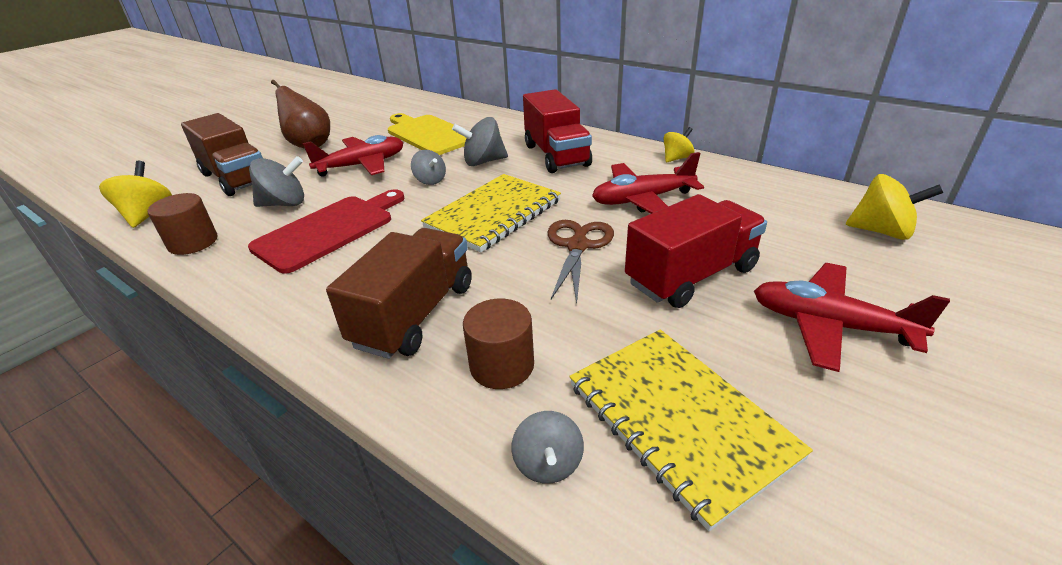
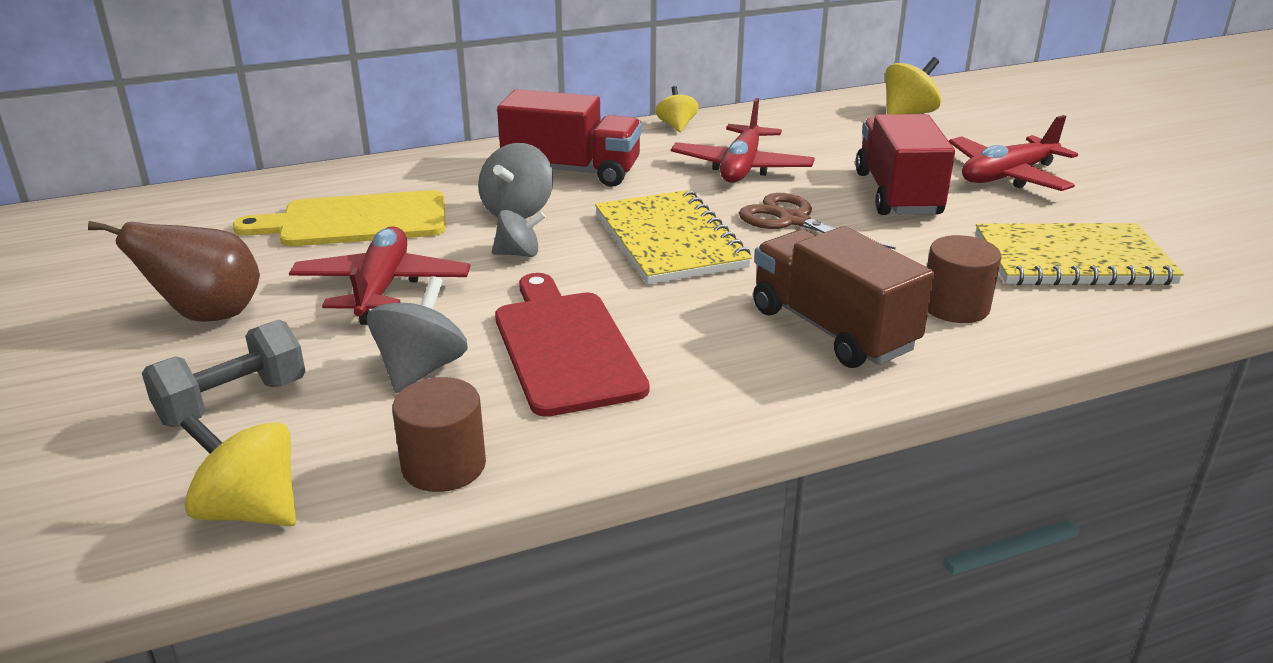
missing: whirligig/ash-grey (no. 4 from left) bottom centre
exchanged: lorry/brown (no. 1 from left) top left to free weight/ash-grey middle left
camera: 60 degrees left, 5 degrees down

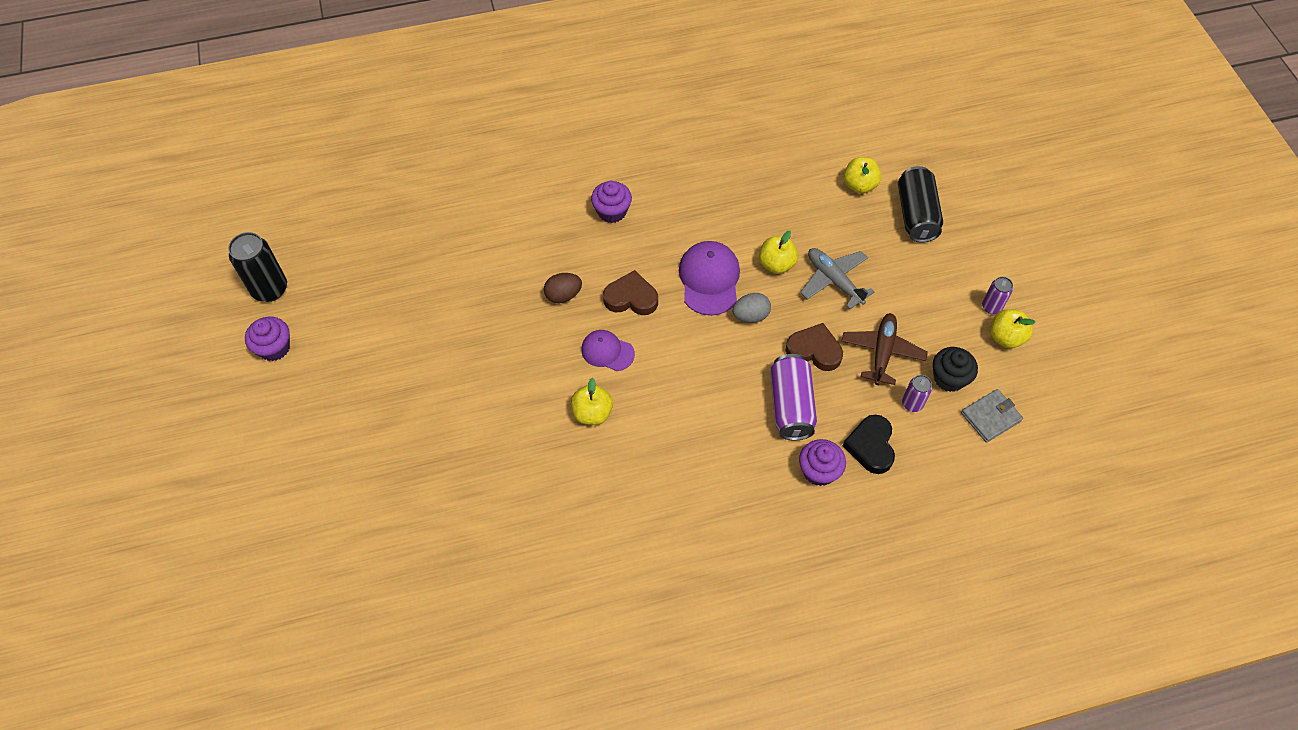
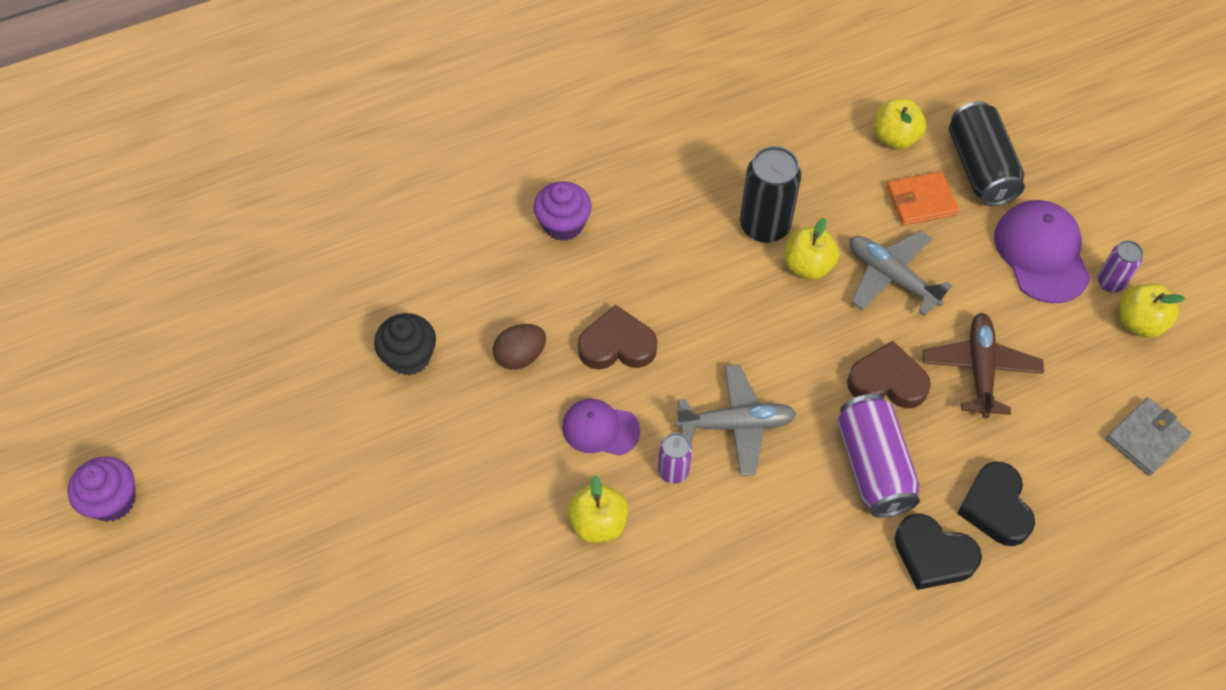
missing: toy egg/ash-grey centre
appeared: toy plane/ash-grey (no. 1 from left) centre; wallet/bright orange top right
relocated: soda can/black (no. 1 from left) middle left to top centre; baseball cap/violet (no. 2 from left) centre to middle right; soda can/violet (no. 2 from left in the first image) middle right to soda can/violet (no. 1 from left) centre; cupcake/black middle right to middle left
exchanged: cupcake/violet (no. 3 from left) centre to heart shape/black (no. 1 from left) bottom right
camera: 10 degrees left, 0 degrees up

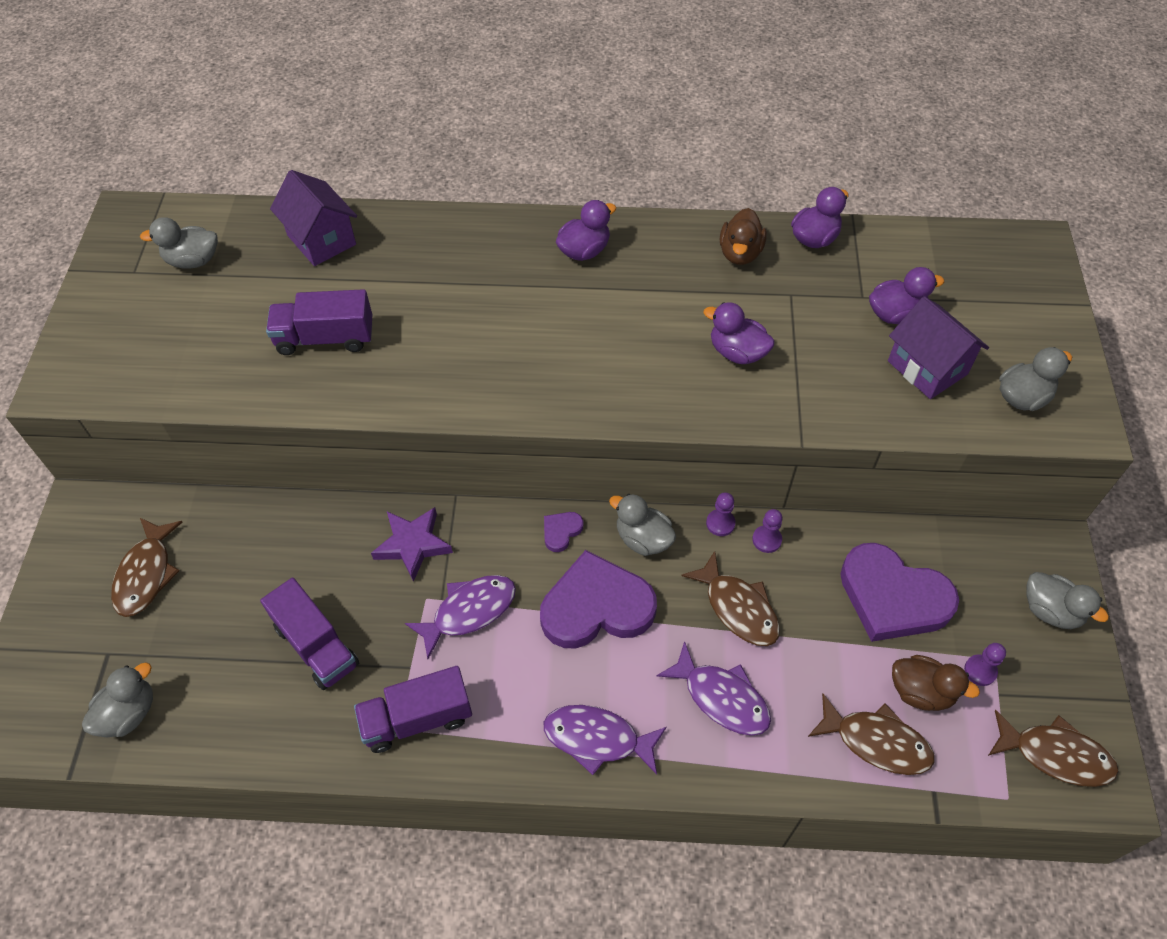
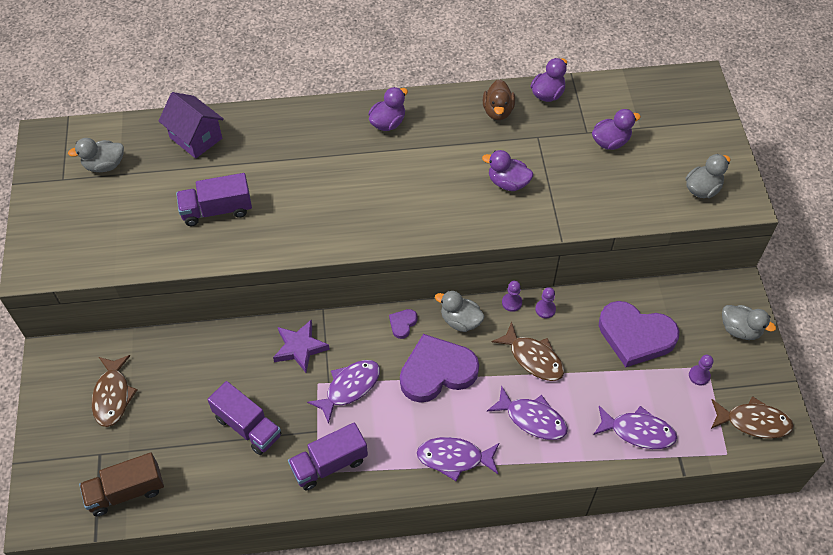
missing: house/violet (no. 2 from left) middle right; toy duck/brown (no. 2 from left) bottom right
exchanged: toy duck/ash-grey (no. 1 from left) bottom left to lorry/brown bottom left
colour: fish figure/brown (no. 3 from left) bottom right to fish figure/violet (no. 4 from left) bottom right
camera: 10 degrees left, 0 degrees up

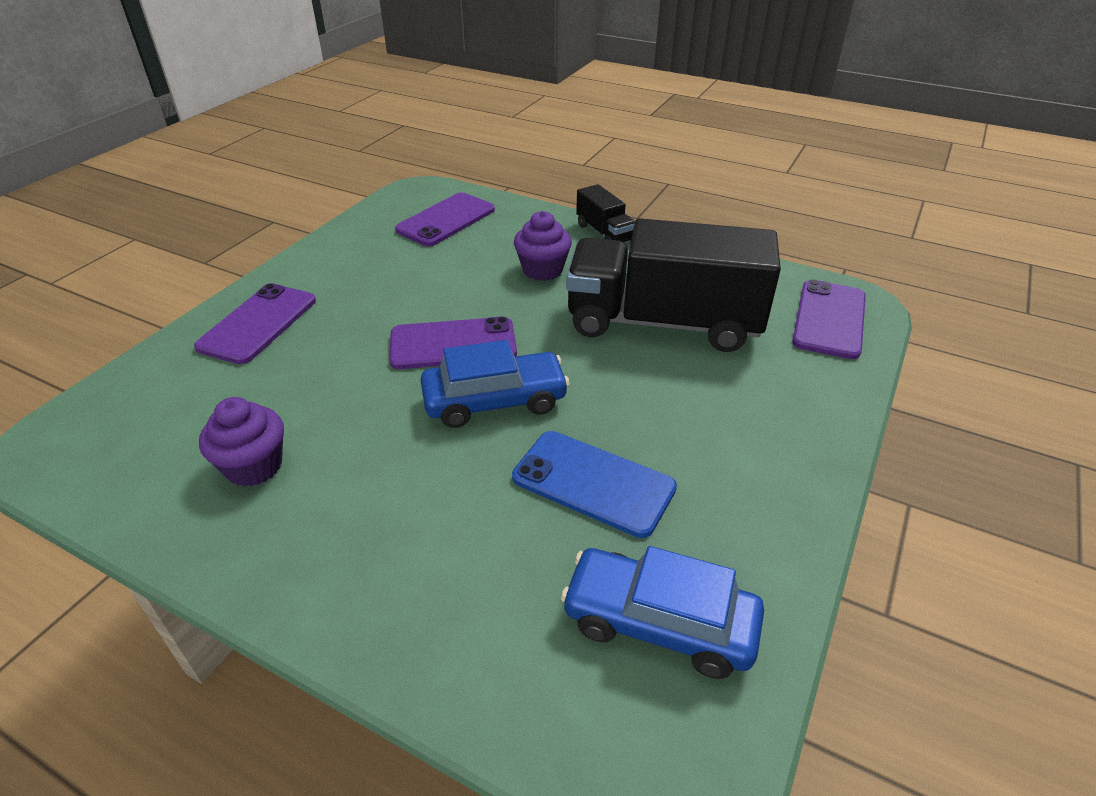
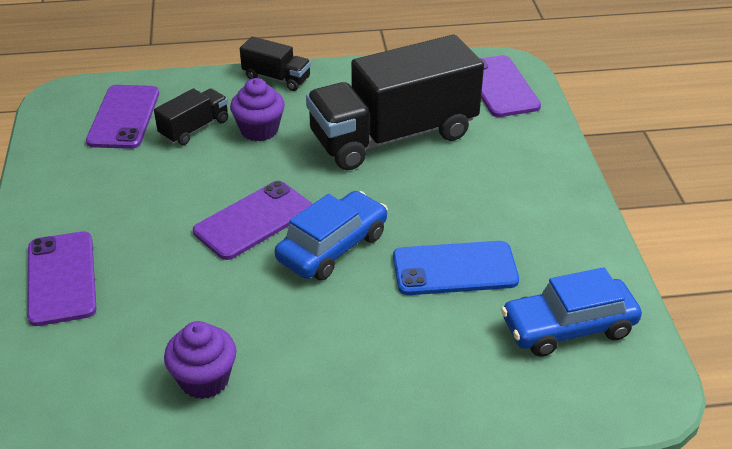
appeared: lorry/black (no. 1 from left) top left
camera: 35 degrees left, 0 degrees up

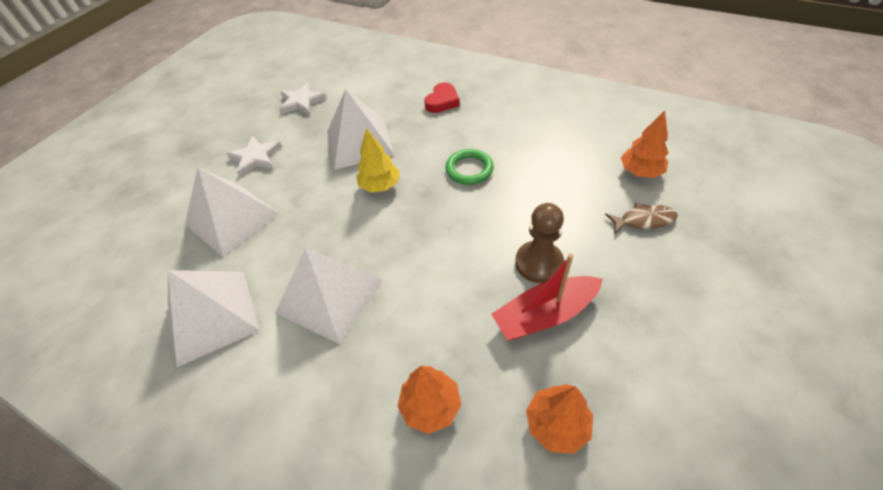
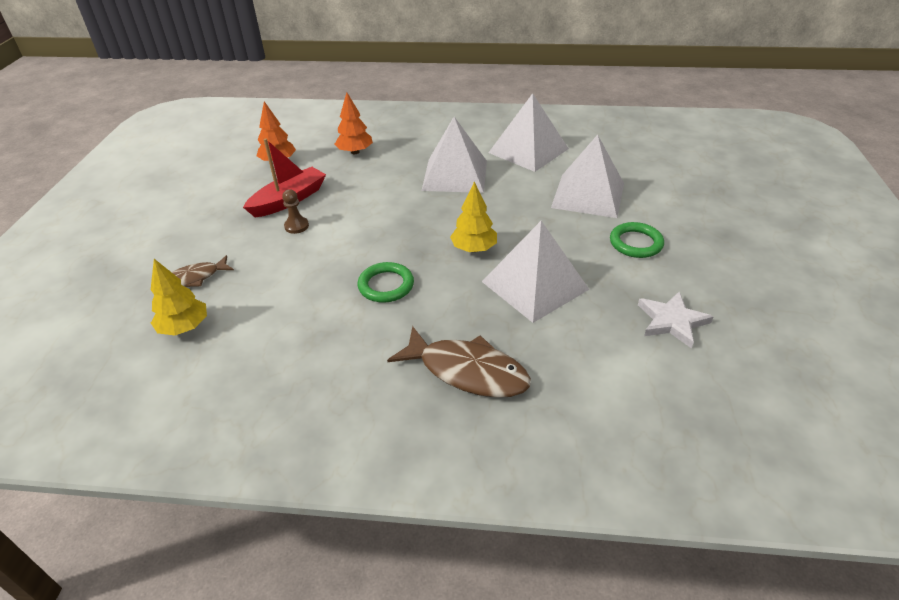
exchanged: five-pointed star/white (no. 1 from left) top left to ring/emerald (no. 2 from left) middle right; heart shape/red top centre to fish figure/brown (no. 2 from left) centre
colour: toy tree/bright orange (no. 3 from left) top right to toy tree/golden (no. 1 from left) middle left
size: chess pawn/brown centre = middle left x0.58
camera: 155 degrees right, 10 degrees down

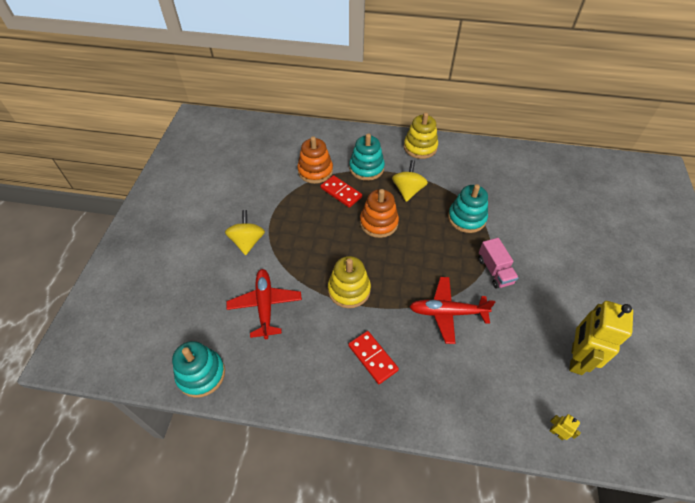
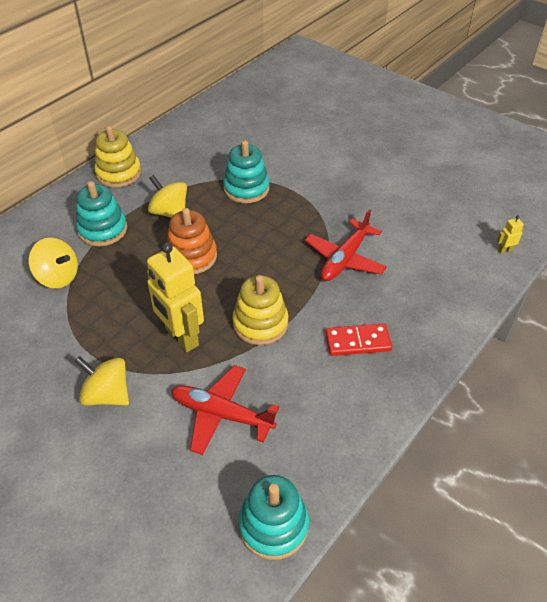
missing: domino/red (no. 1 from left) centre; lorry/rose-pink middle right
relocated: toy robot/golden (no. 2 from left in the first image) bottom right to toy robot/golden (no. 1 from left) middle left
exchanged: ring stacker/bright orange (no. 1 from left) top centre to whirligig/golden (no. 1 from left) middle left
camera: 60 degrees left, 5 degrees down

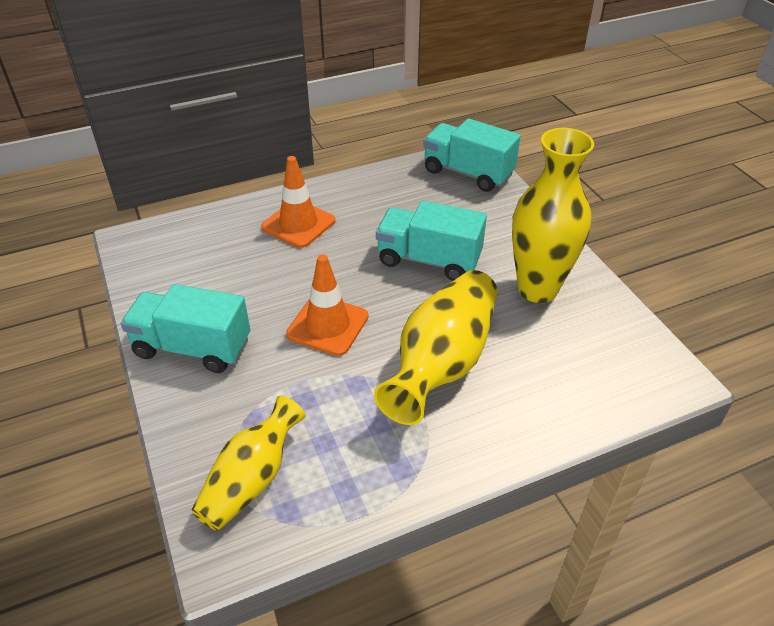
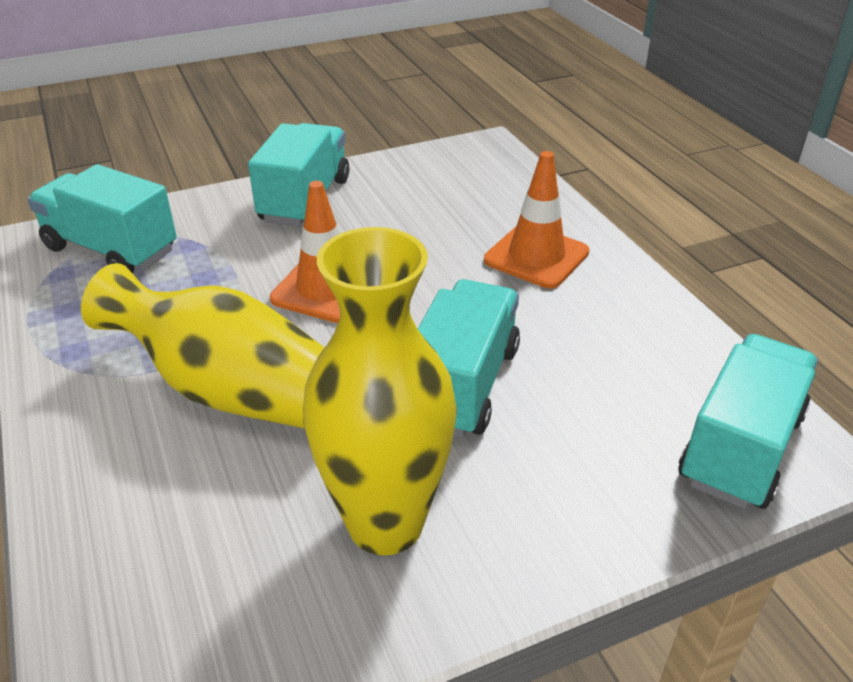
exchanged: vase/golden (no. 1 from left) bottom left to lorry/aqua (no. 1 from left) top left
camera: 90 degrees right, 5 degrees down

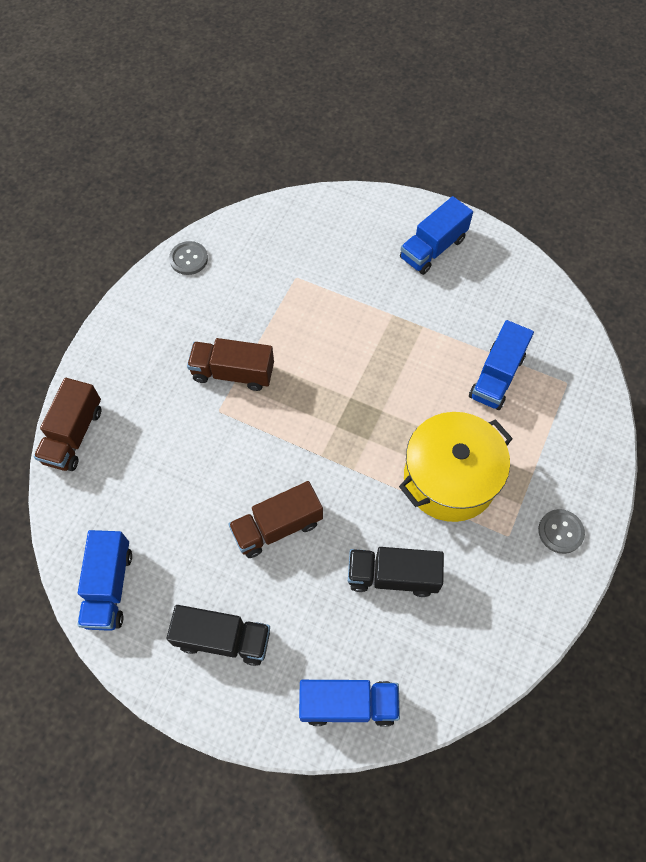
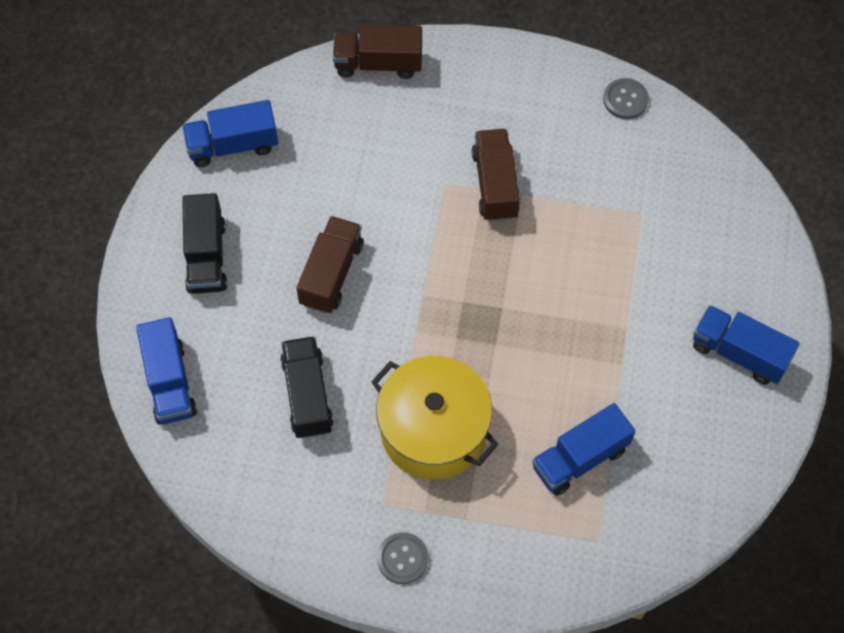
spun: lorry/brown (no. 3 from left in the first image) centre = centre 60 degrees clockwise; lorry/blue (no. 4 from left in the first image) middle right = bottom right 45 degrees counterclockwise
camera: 75 degrees right, 0 degrees up

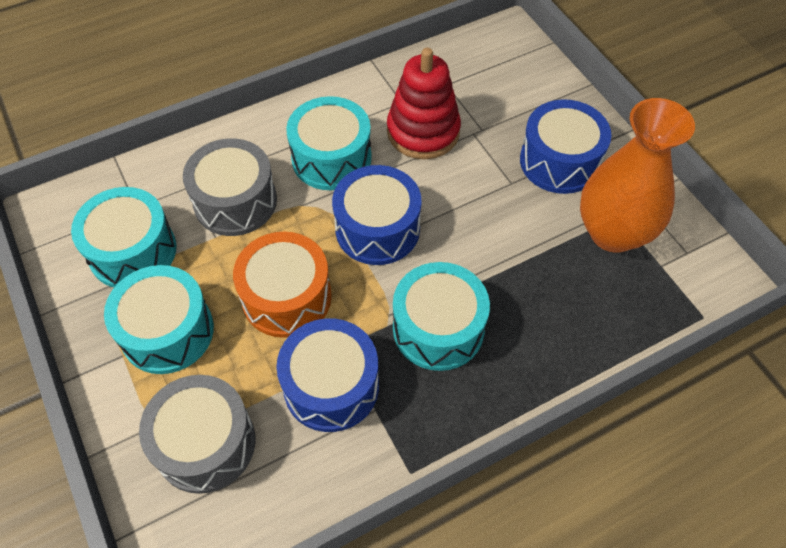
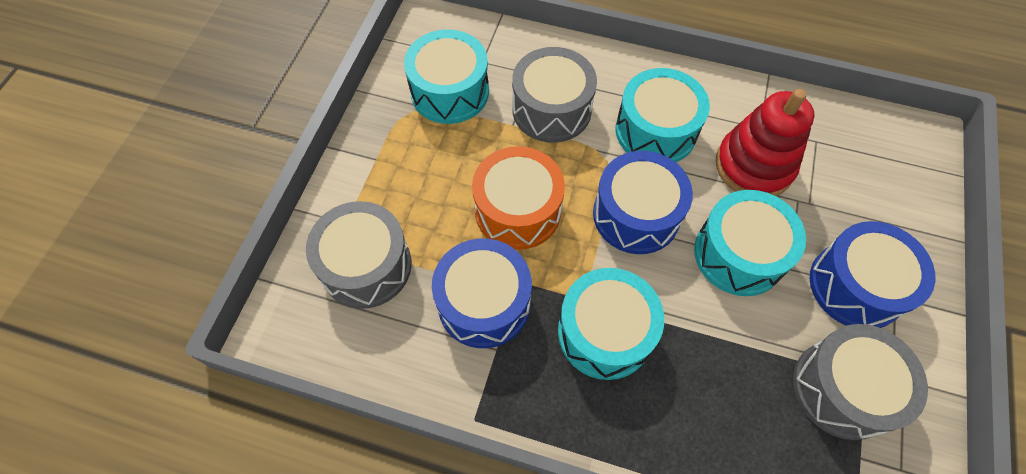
relocated: toy drum/aqua (no. 2 from left in the first image) middle left to toy drum/aqua (no. 4 from left) middle right
exchanged: vase/bright orange top right to toy drum/ash-grey (no. 3 from left) bottom right
camera: 45 degrees right, 5 degrees up

